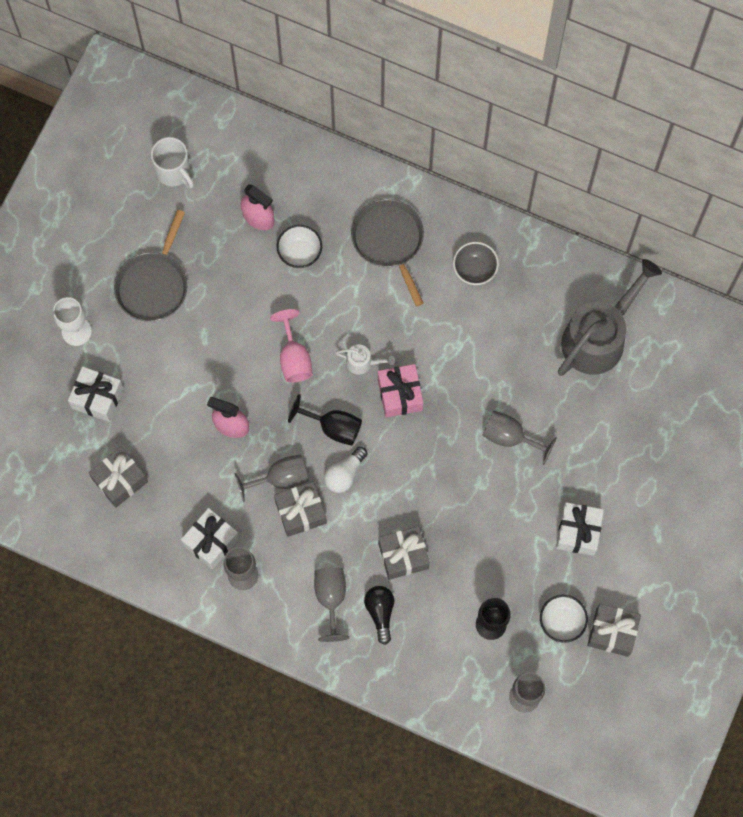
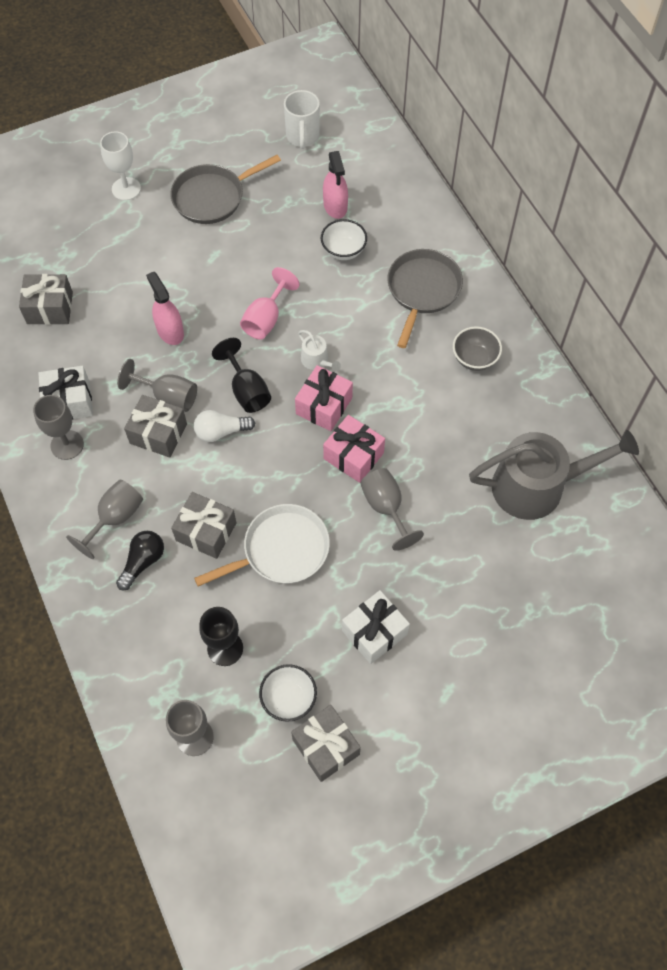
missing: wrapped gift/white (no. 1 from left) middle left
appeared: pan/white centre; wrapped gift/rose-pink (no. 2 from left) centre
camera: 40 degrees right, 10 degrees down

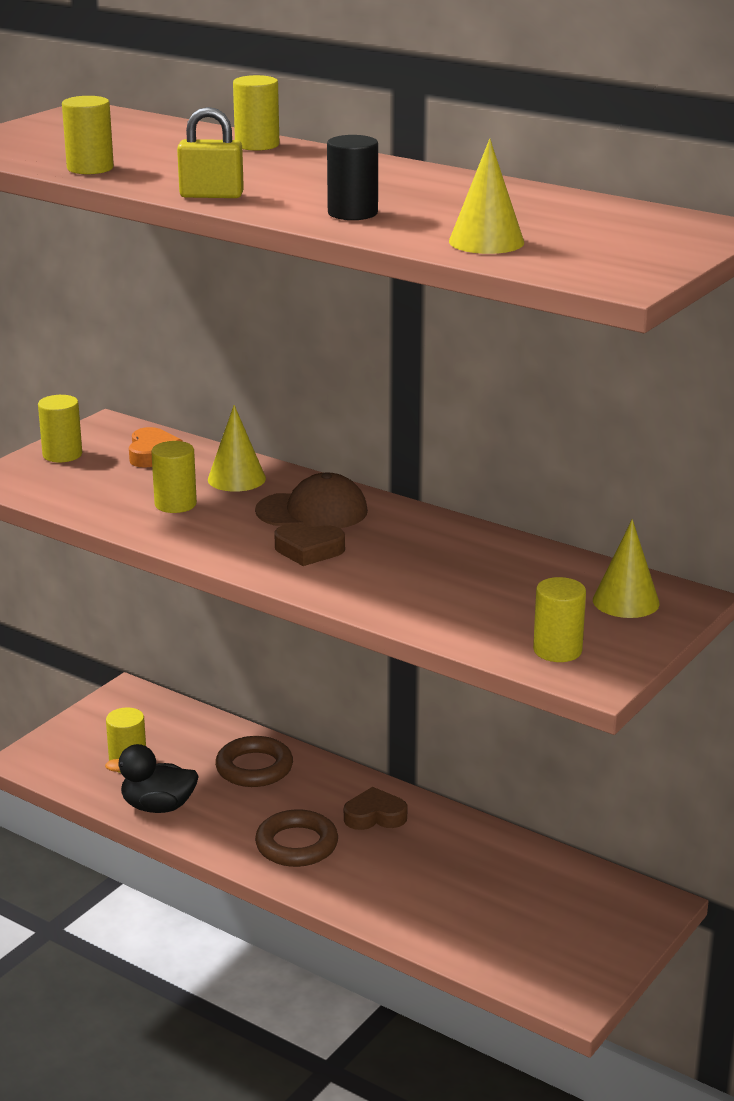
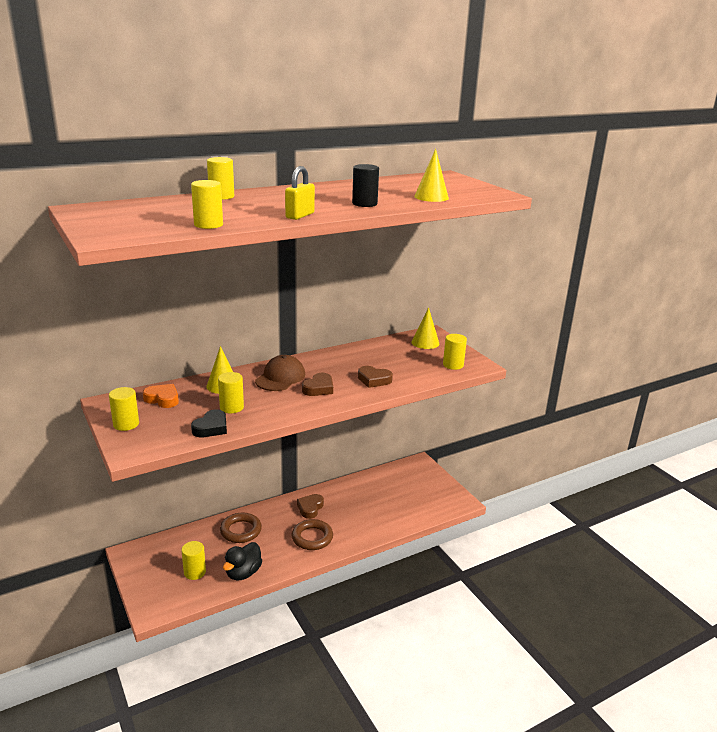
appeared: heart shape/black middle left; heart shape/brown (no. 3 from left) centre
camera: 65 degrees left, 0 degrees up

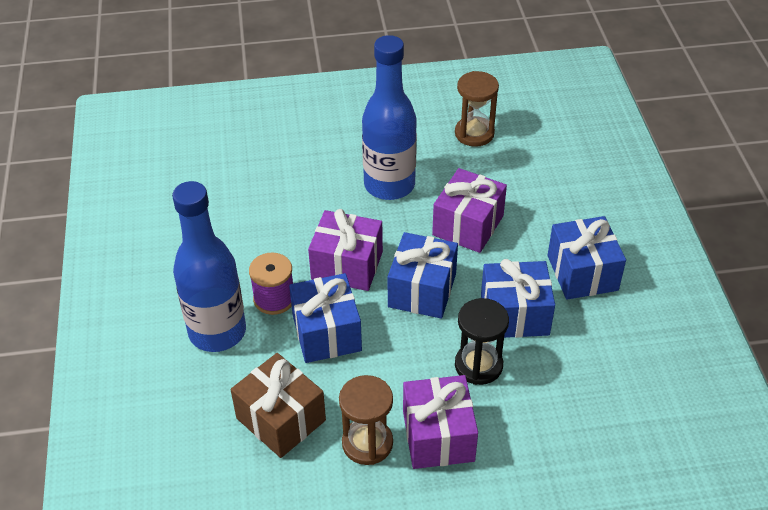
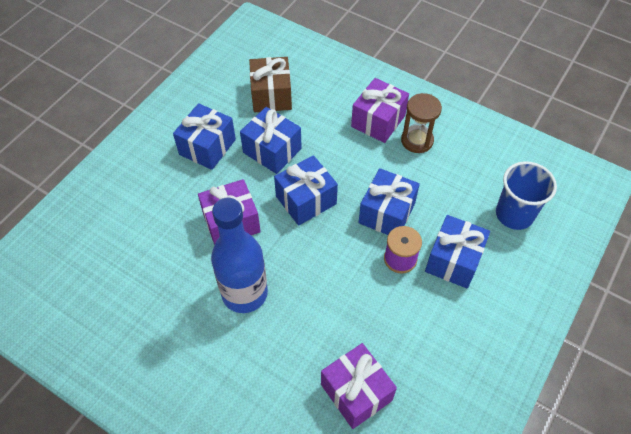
missing: sandglass/brown (no. 2 from left) top centre; sandglass/black bottom centre
appeared: beaker/blue middle right
relocated: wrapped gift/brown bottom centre to top centre; wrapped gift/violet (no. 1 from left in the first image) centre to wrapped gift/violet (no. 2 from left) bottom centre
exchanged: bottle/blue (no. 1 from left) middle left to wrapped gift/blue (no. 5 from left) middle right
camera: 140 degrees left, 10 degrees up

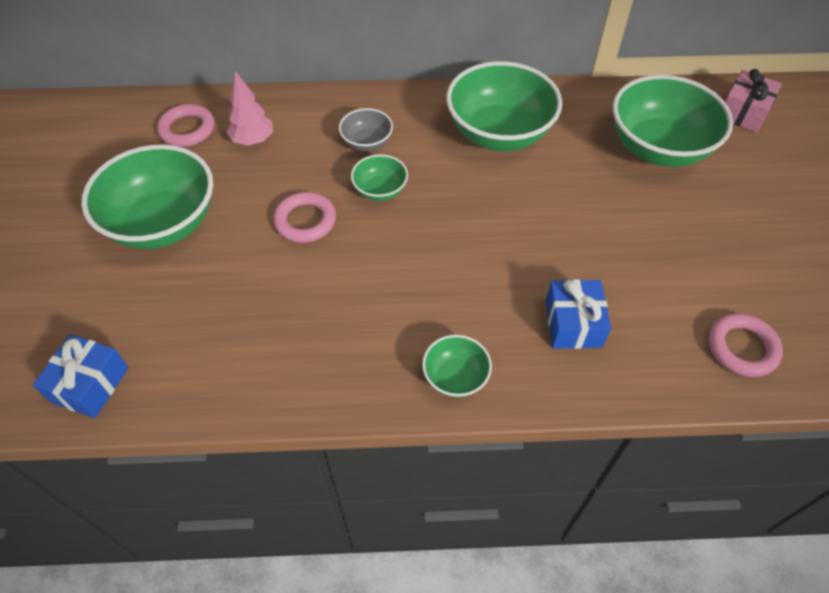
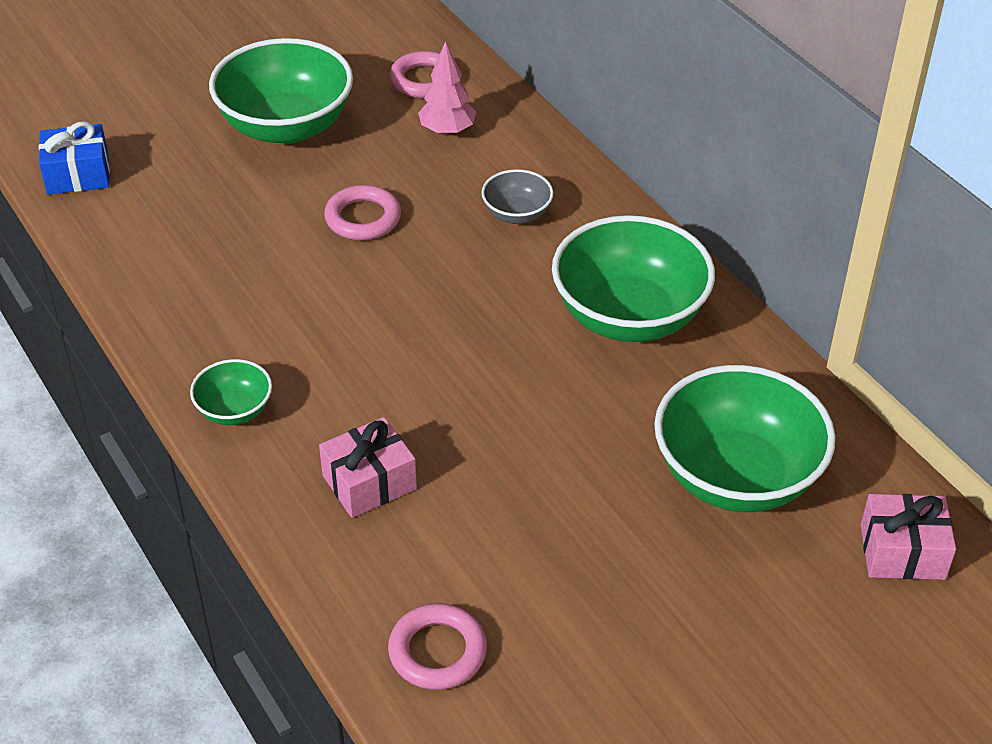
missing: deep dish/emerald (no. 2 from left) top centre
colour: wrapped gift/blue (no. 2 from left) middle right to wrapped gift/rose-pink (no. 1 from left) centre
camera: 60 degrees right, 10 degrees down

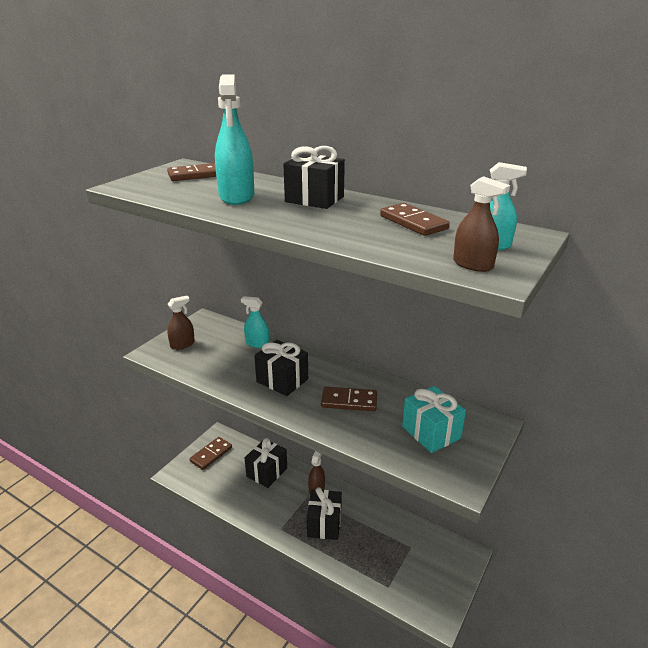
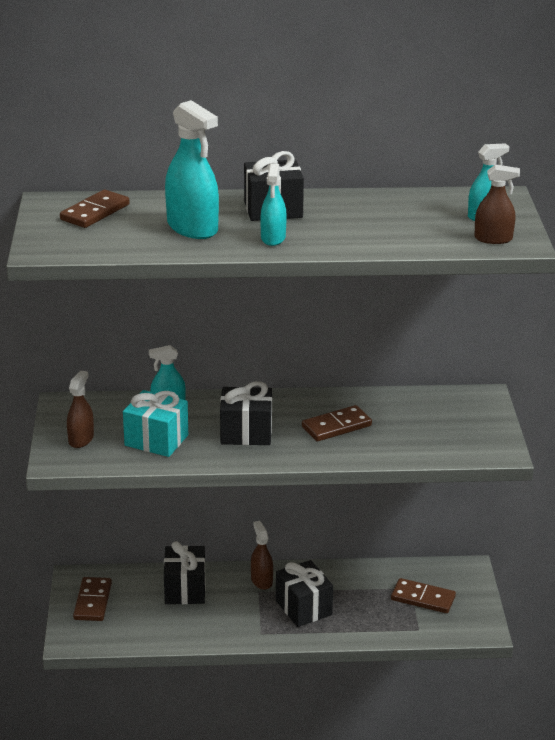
appeared: spray bottle/aqua (no. 3 from left) top centre
relocated: domino/brown (no. 4 from left) centre to bottom right; wrapped gift/aqua middle right to middle left
camera: 35 degrees left, 0 degrees up

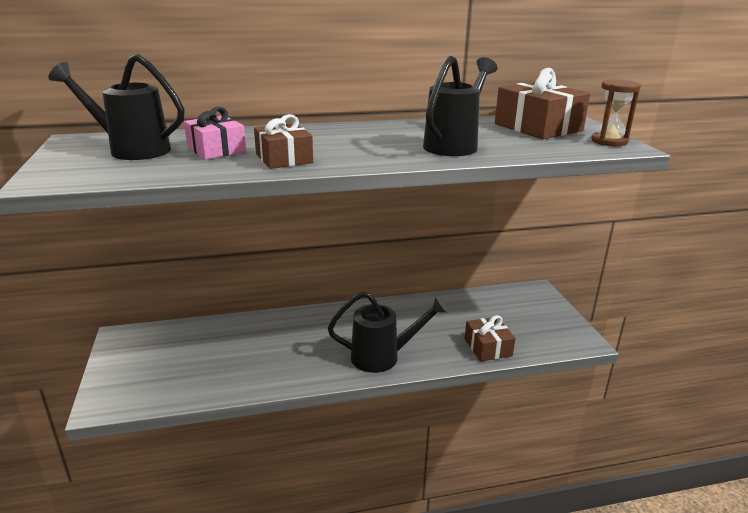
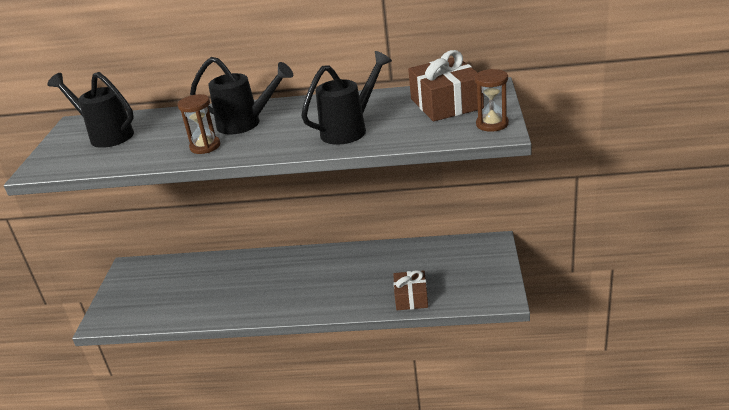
missing: wrapped gift/rose-pink top left
relocated: watering pot/black (no. 2 from left) centre to top left
exchanged: wrapped gift/brown (no. 1 from left) top centre to sandglass/brown (no. 1 from left) top left
camera: 20 degrees right, 5 degrees up

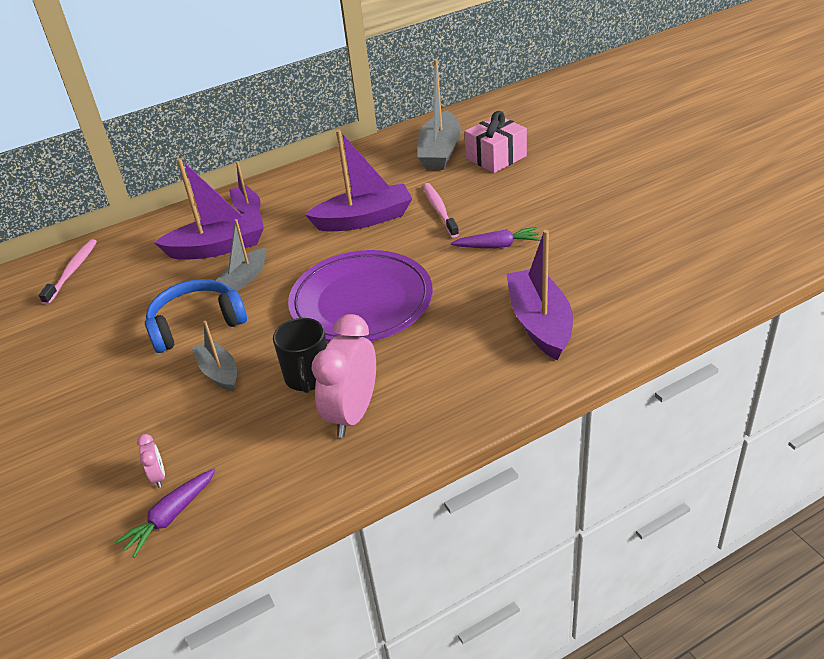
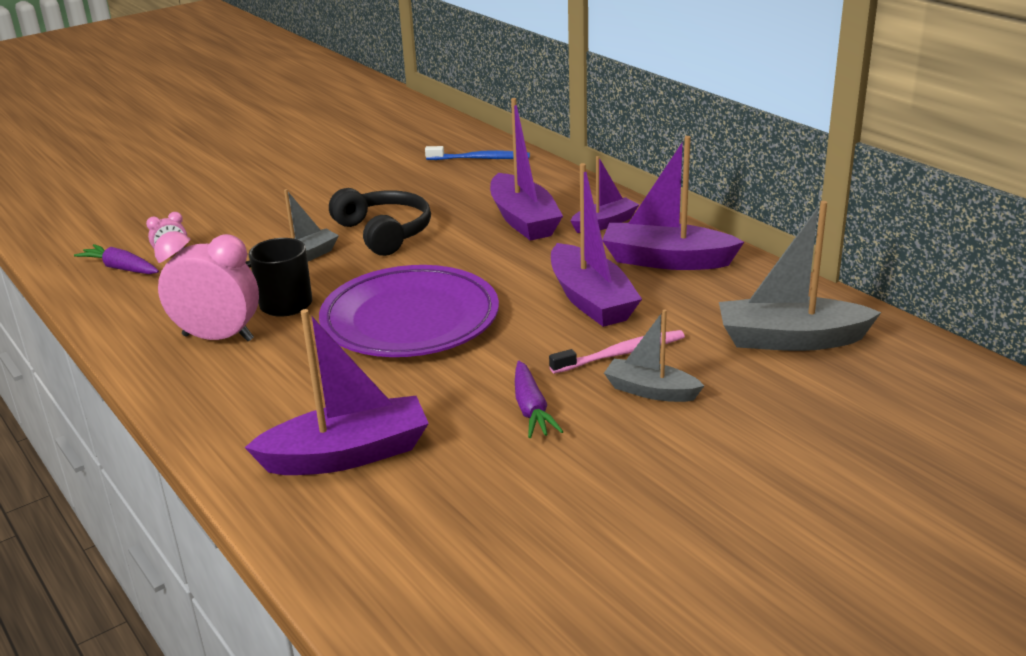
missing: wrapped gift/rose-pink top centre
appeared: sailboat/violet (no. 5 from left) top centre
relocated: sailboat/ash-grey (no. 2 from left) middle left to centre
colour: dental brush/rose-pink (no. 1 from left) middle left to dental brush/blue top centre; headset/blue middle left to headset/black centre
camera: 80 degrees right, 10 degrees down

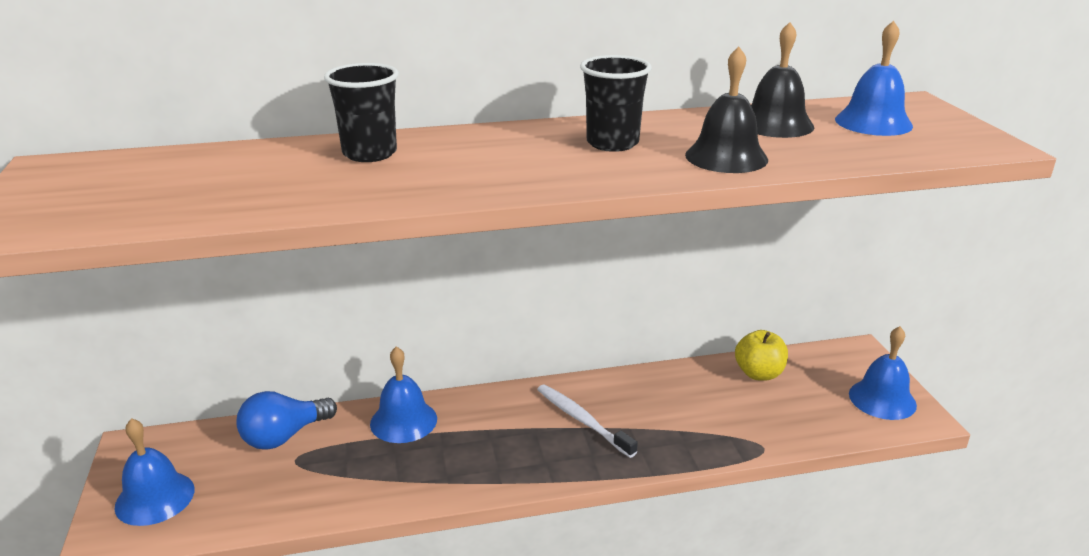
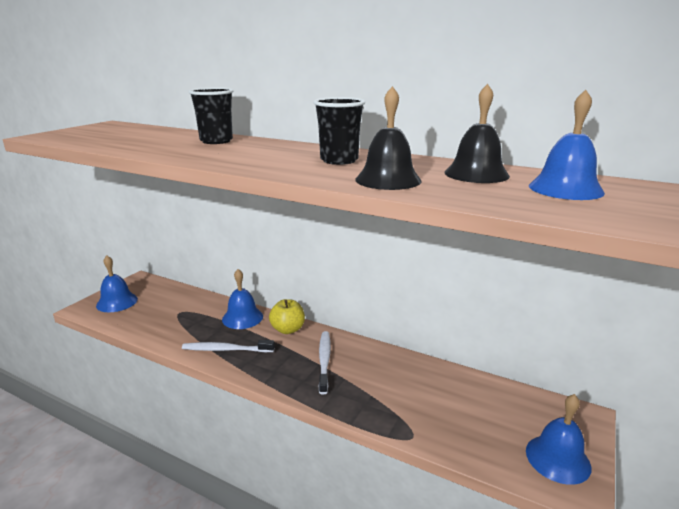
missing: bulb/blue bottom left
appeared: dental brush/white (no. 1 from left) bottom centre
relocated: apple fruit/golden middle right to centre
camera: 40 degrees right, 5 degrees down

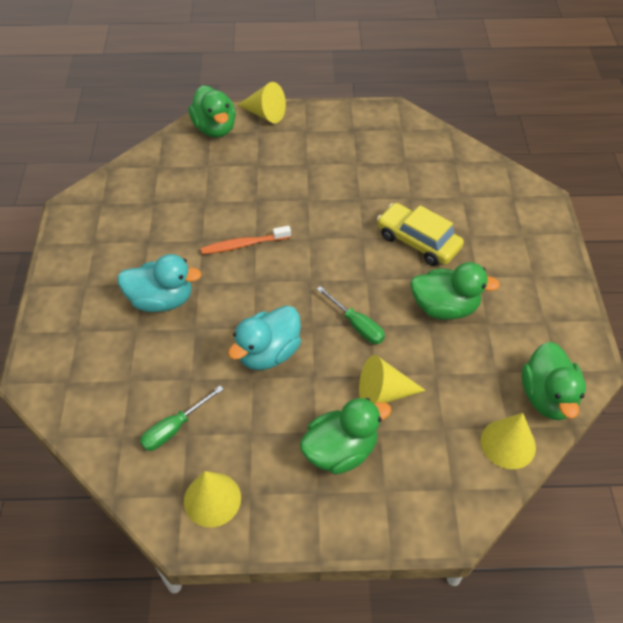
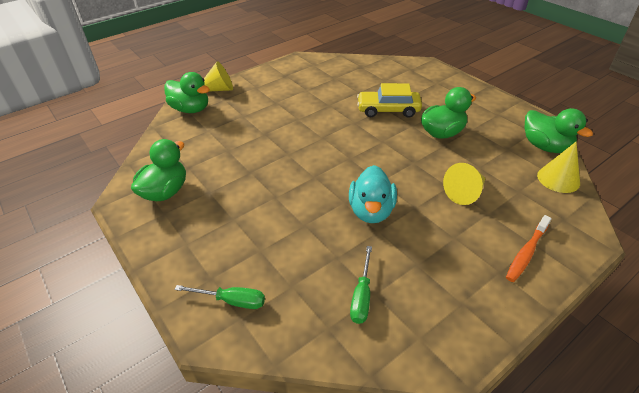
missing: toy duck/aqua (no. 1 from left) middle left; cone shape/golden (no. 1 from left) bottom centre
relocated: dental brush/bright orange centre to middle right; toy duck/emerald (no. 2 from left in the first image) bottom centre to toy duck/emerald (no. 1 from left) middle left; flat screwdriver/emerald (no. 2 from left in the first image) centre to flat screwdriver/emerald (no. 1 from left) bottom centre
camera: 35 degrees left, 10 degrees down

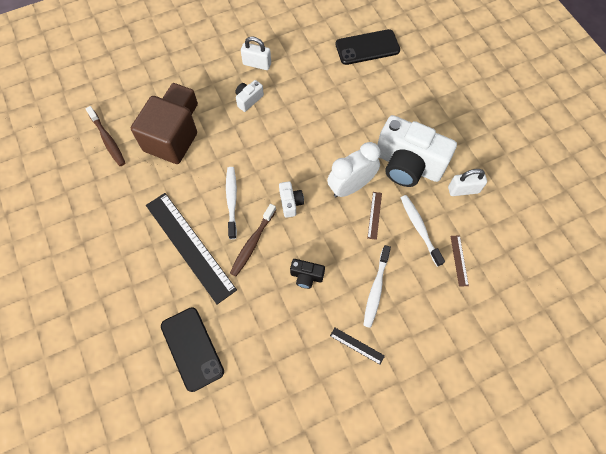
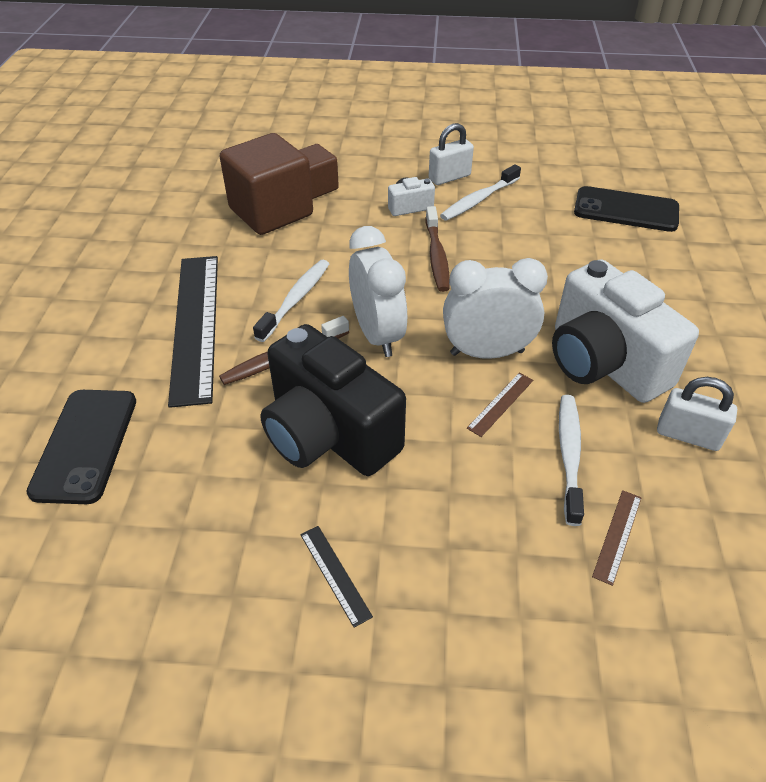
relocated: dental brush/brown (no. 1 from left in the first image) top left to dental brush/brown (no. 2 from left) top centre; dental brush/white (no. 2 from left) centre to top centre
exchanged: photo camera/white (no. 2 from left) centre to clock/white (no. 1 from left) centre
spun: small lock/white (no. 1 from left) top centre = top centre 75 degrees counterclockwise
size: photo camera/black centre = centre x2.31
camera: 30 degrees right, 20 degrees down

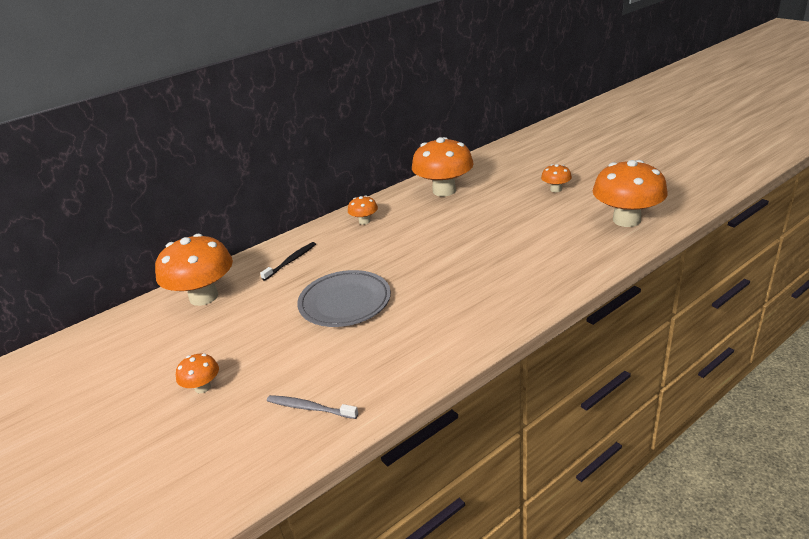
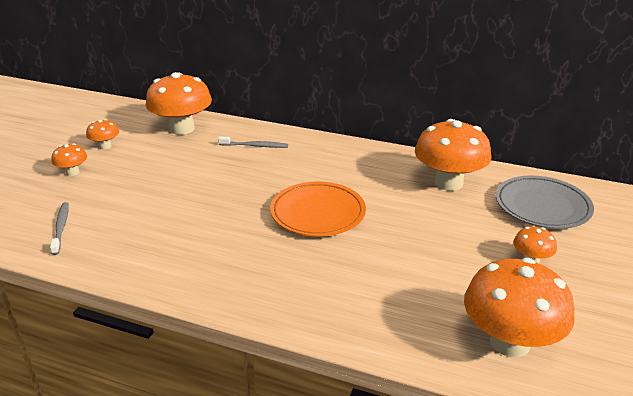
appeared: flat dish/bright orange centre
relocated: flat dish/ash-grey centre to middle right; toadstool/bright orange (no. 3 from left in the first image) centre to toadstool/bright orange (no. 2 from left) middle left
colour: dental brush/black centre to dental brush/ash-grey (no. 2 from left) centre
camera: 55 degrees right, 0 degrees up

